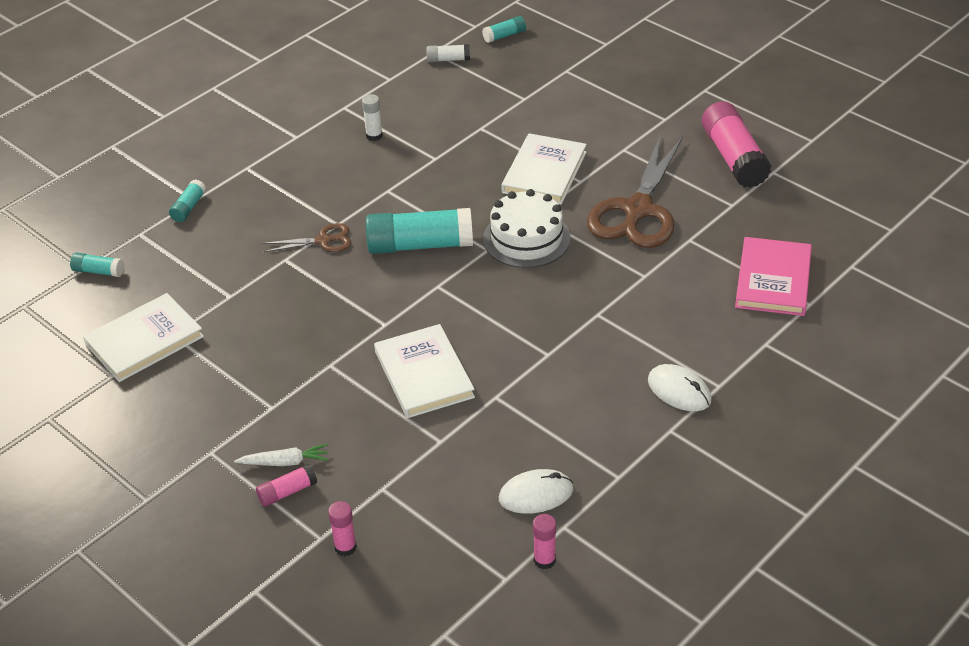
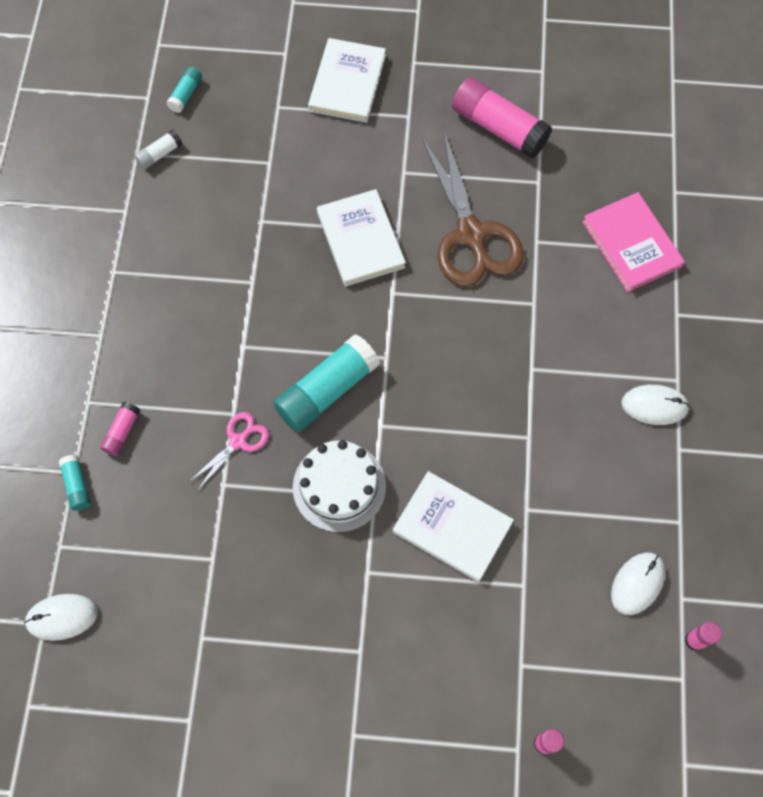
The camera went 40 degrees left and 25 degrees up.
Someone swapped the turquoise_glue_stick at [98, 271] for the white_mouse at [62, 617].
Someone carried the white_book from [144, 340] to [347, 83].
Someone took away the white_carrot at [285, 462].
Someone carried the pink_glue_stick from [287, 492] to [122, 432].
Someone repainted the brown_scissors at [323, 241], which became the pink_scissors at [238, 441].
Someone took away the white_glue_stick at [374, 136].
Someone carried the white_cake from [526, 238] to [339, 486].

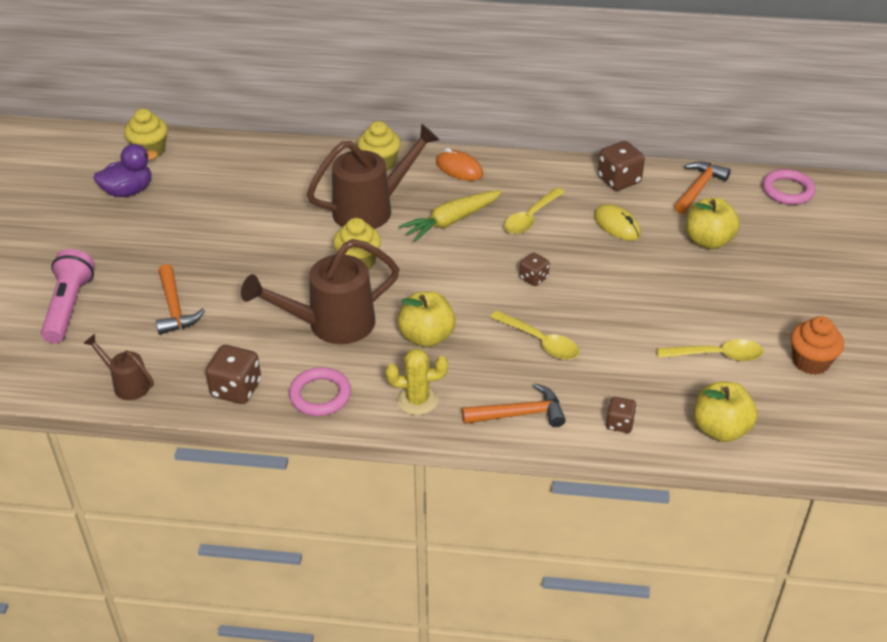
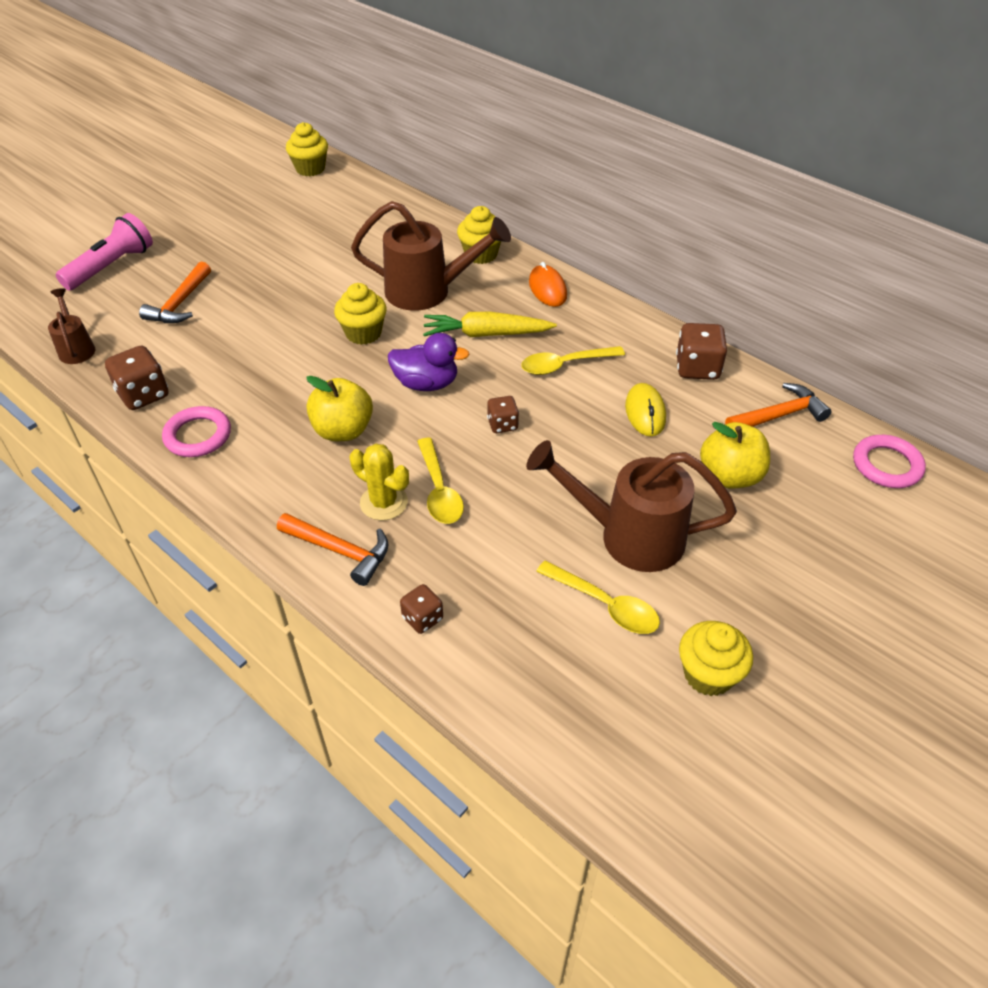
The camera went 35 degrees right and 5 degrees up.
Someone carried the purple_duck from [128, 191] to [426, 383].
Someone carried the brown_watering_can from [332, 324] to [630, 536].
Someone carried the yellow_cactus from [417, 400] to [384, 502].
Someone took away the yellow_apple at [720, 429].
Someone repainted the orange_cupcake at [810, 362], which became the yellow_cupcake at [708, 674].

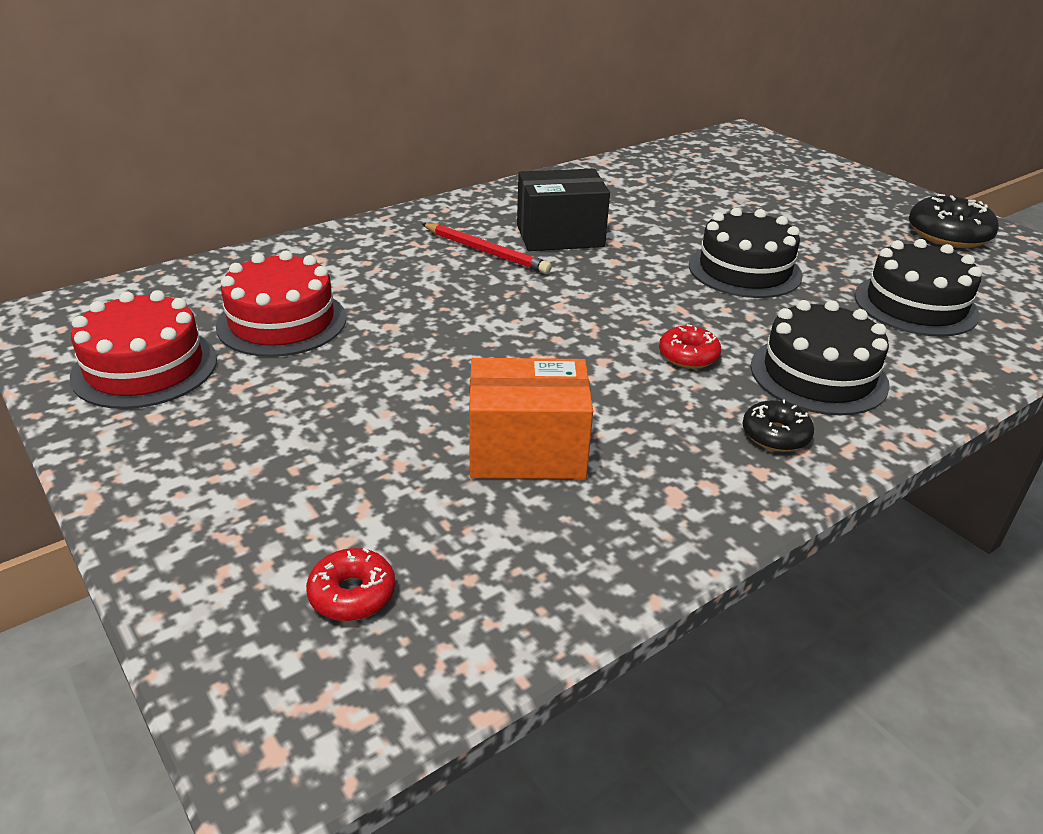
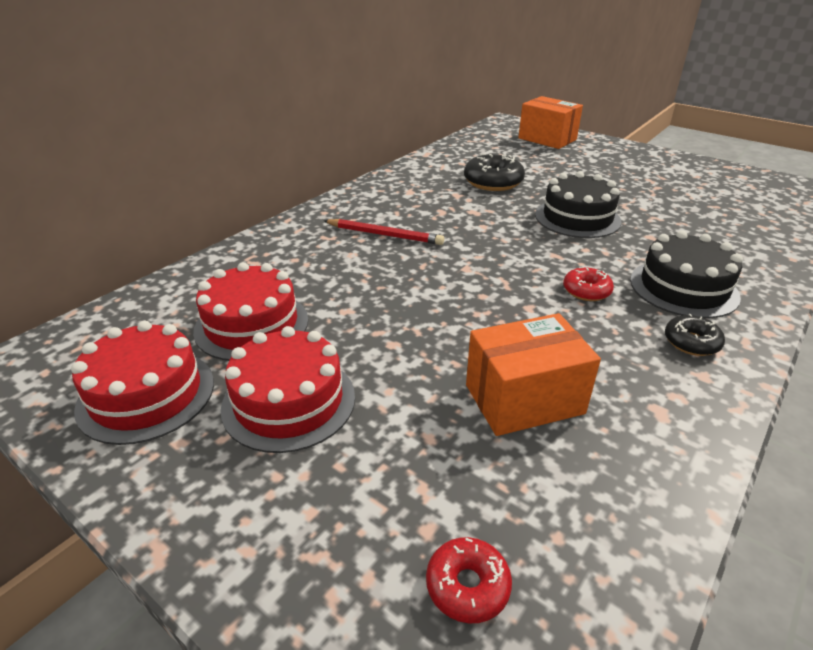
The camera went 15 degrees left and 0 degrees up.
Someone took away the black_box at [560, 236].
Someone took away the black_cake at [915, 305].
Someone carried the black_donut from [948, 235] to [493, 182].
Someone put down the red_cake at [289, 401].
Someone put down the orange_box at [547, 139].

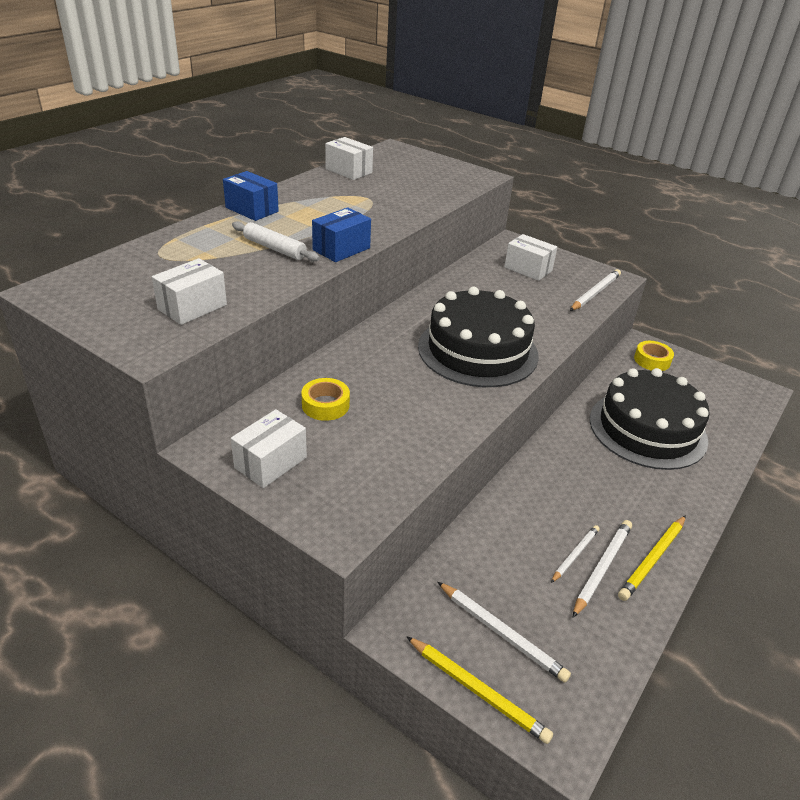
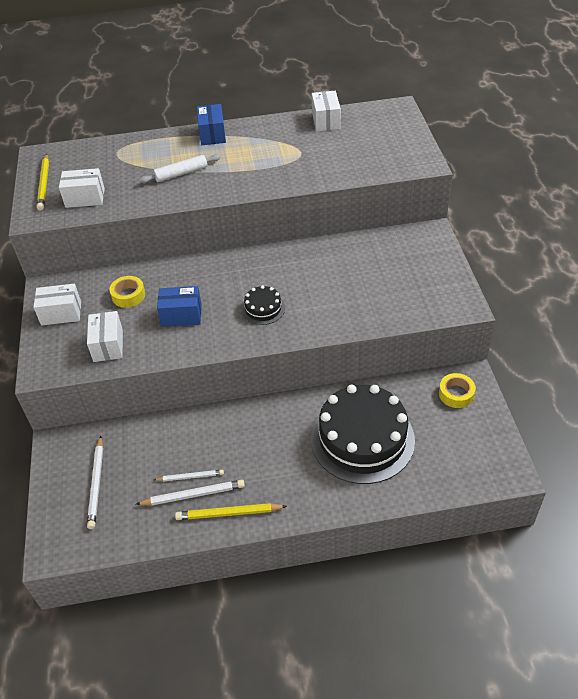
The camera went 50 degrees right and 10 degrees up.
Someone rotated the white_rolling_pin at [274, 248] by 75 degrees clockwise.
Someone carried the blue_box from [341, 249] to [181, 315].
Someone carried the yellow_pencil from [477, 691] to [44, 184].
Someone scaled the black_cake at [478, 350] by 0.44.
Someone carried the white_box from [528, 269] to [108, 345].
Someone took away the white_pencil at [595, 293].

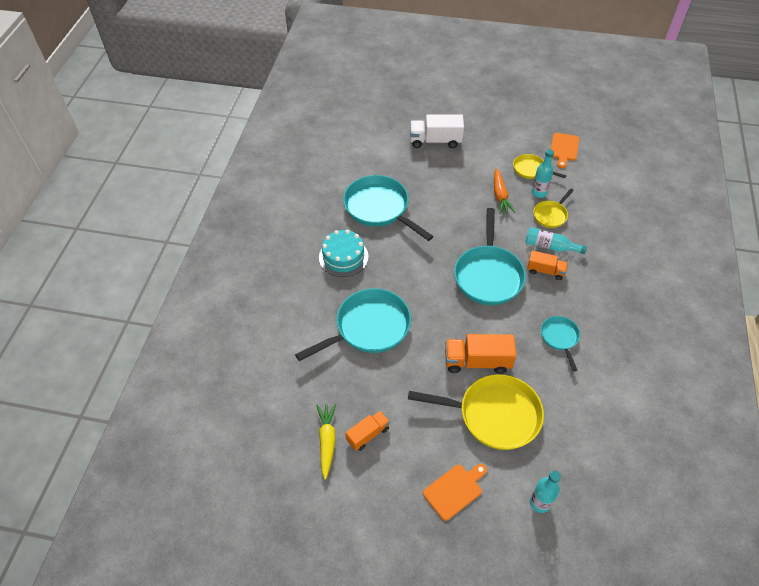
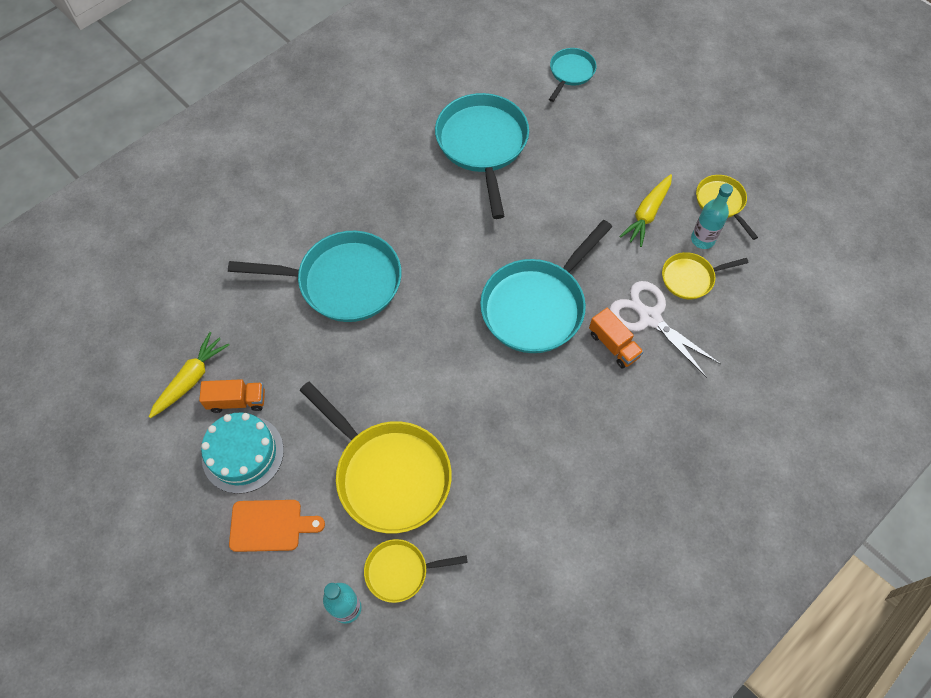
The camera went 35 degrees right and 10 degrees up.
Someone carried the turquoise_cake from [343, 257] to [243, 454].
Someone took away the white_truck at [435, 141].
Someone took away the orange_truck at [477, 361].
Someone repainted the orange_carrot at [500, 196], which became the yellow_carrot at [647, 214].
Someone swapped the turquoise_bottle at [550, 246] for the white_scissors at [649, 318].
Someone carried the turquoise_pan from [560, 338] to [570, 73].
Someone took away the orange_cutting_board at [564, 148].
Someone put down the yellow_pan at [401, 571].

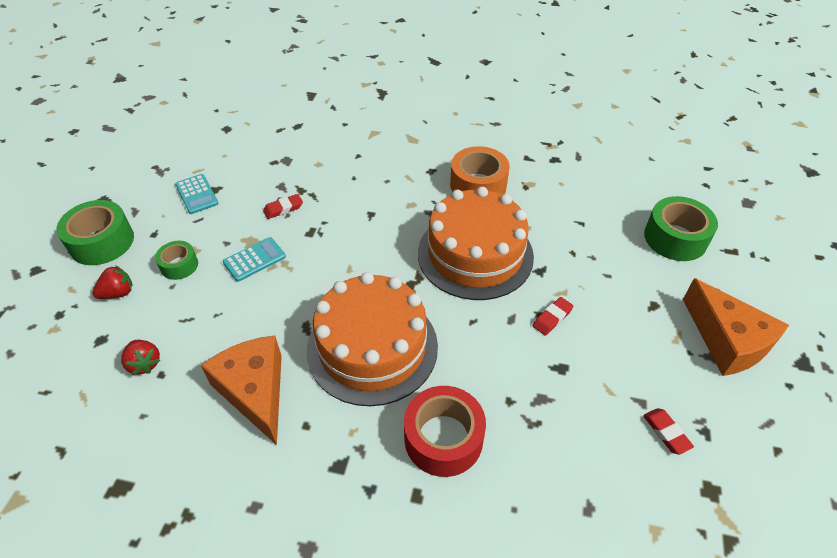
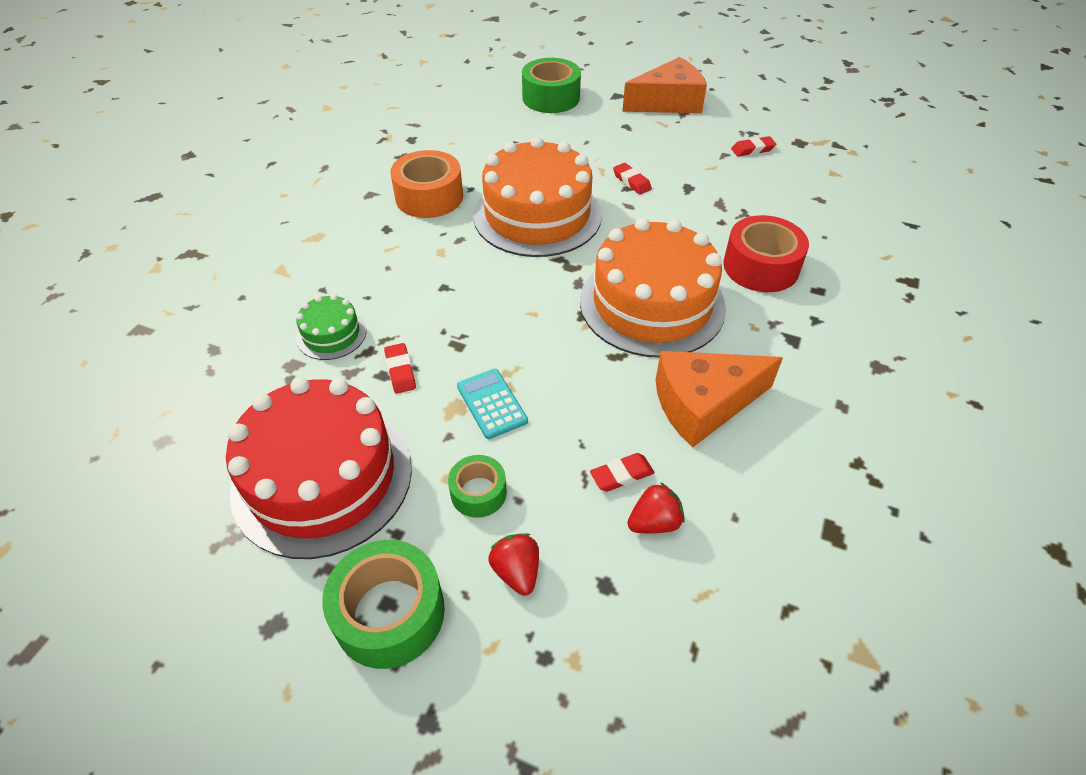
The camera went 80 degrees left and 0 degrees up.
Someone swapped the turquoise_calculator at [196, 194] for the red_cake at [322, 478].
Someone put down the green_cake at [331, 334].
Someone put down the red_eraser at [621, 475].

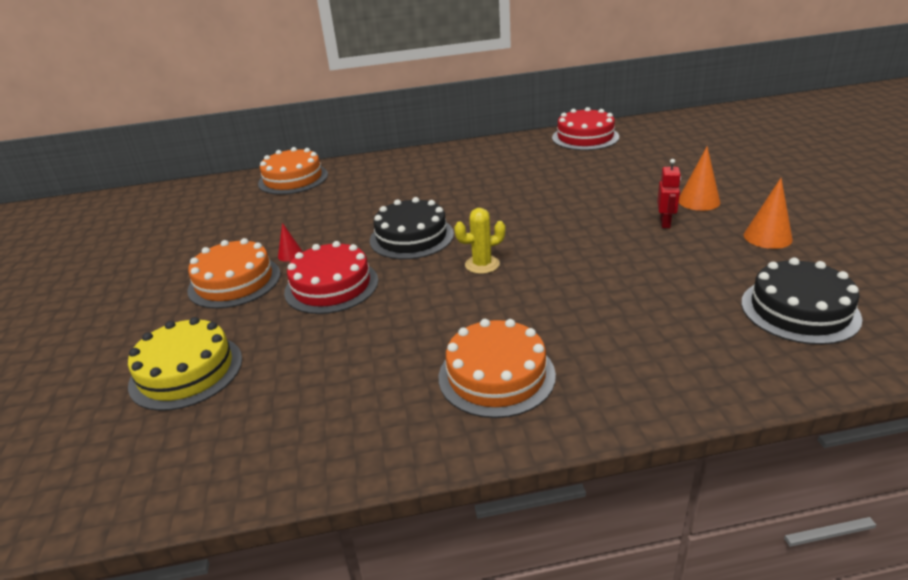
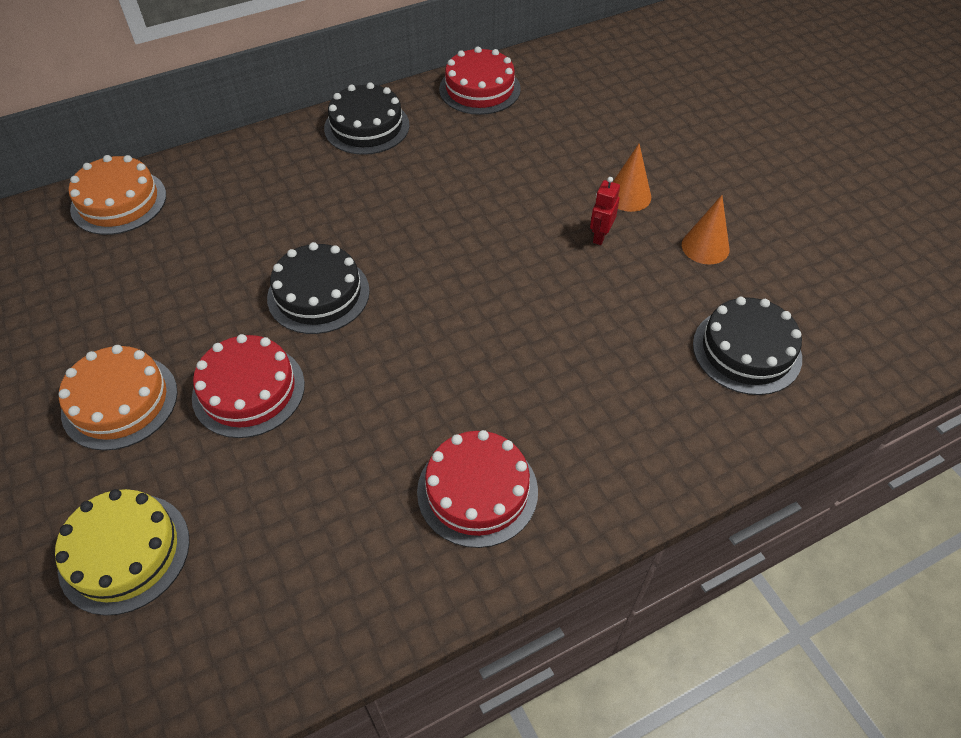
The camera went 20 degrees left and 20 degrees up.
Someone took away the red_cone at [290, 254].
Someone repainted the orange_cake at [496, 375], which became the red_cake at [477, 491].
Someone took away the yellow_cactus at [482, 265].
Someone rotated the red_robot at [665, 223] by 150 degrees counterclockwise.
Someone put down the black_cake at [367, 126].

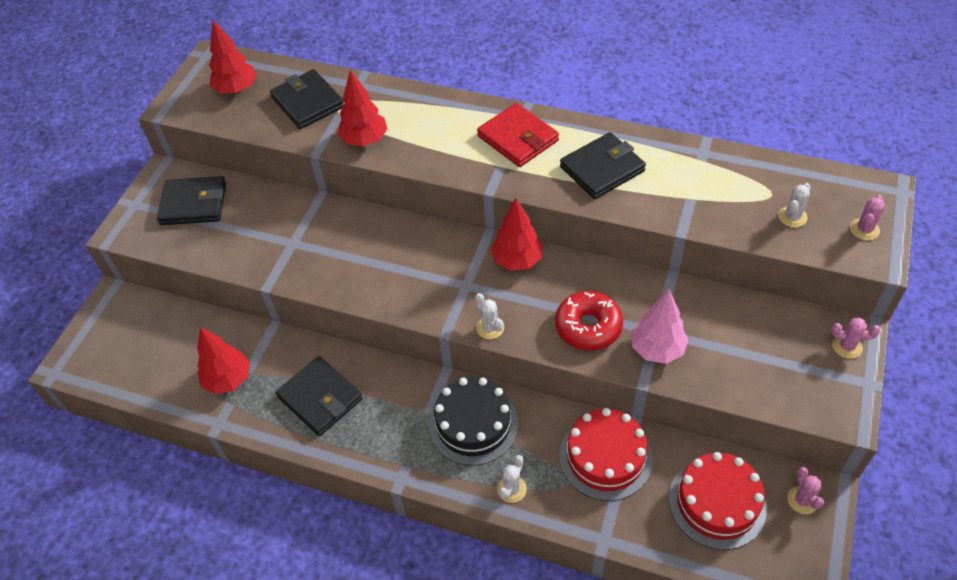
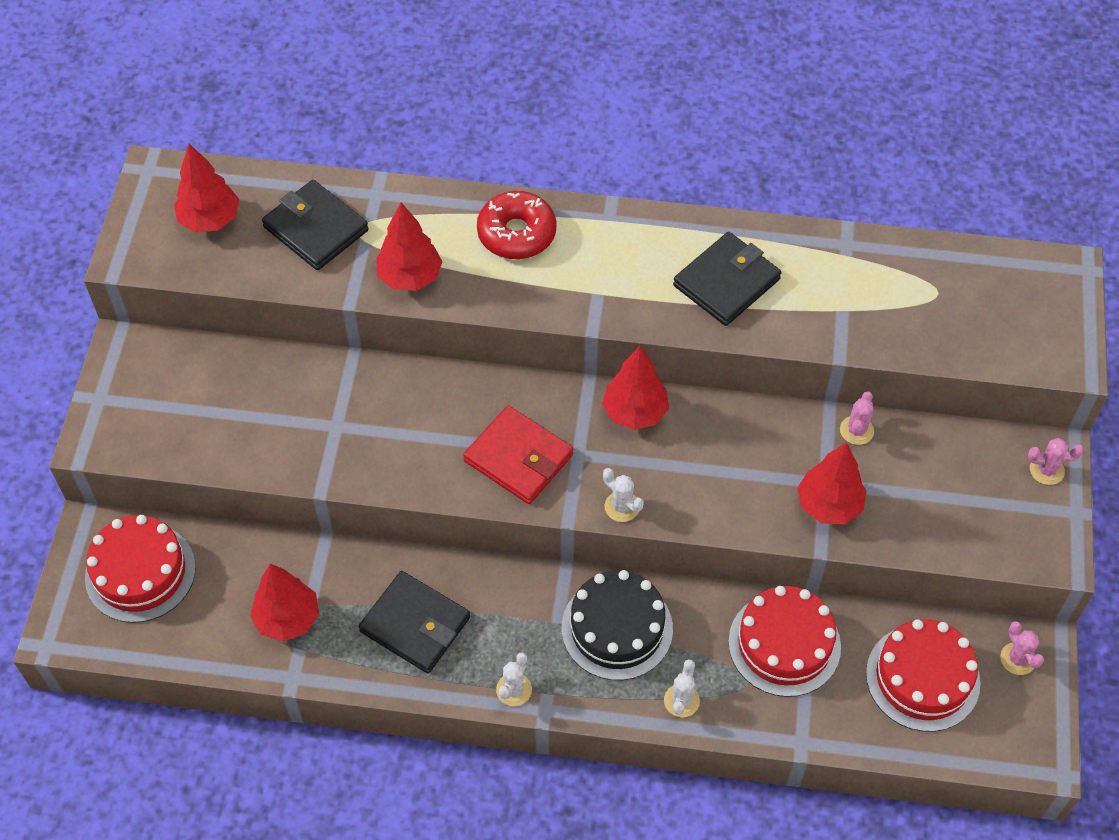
The camera went 15 degrees left and 5 degrees up.
Someone took away the black_wallet at [194, 204].
Someone carried the red_wallet from [518, 138] to [519, 458].
Someone carried the red_donut from [588, 327] to [516, 233].
Someone repainted the pink_tree at [657, 349], which became the red_tree at [829, 505].
Someone carried the white_cactus from [792, 217] to [514, 689].
Someone carried the pink_cactus from [864, 229] to [856, 430].
Someone put down the red_cake at [140, 572].

